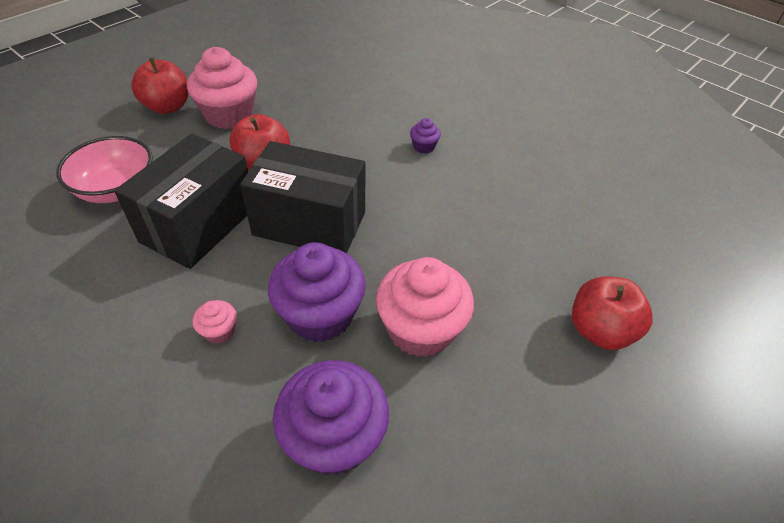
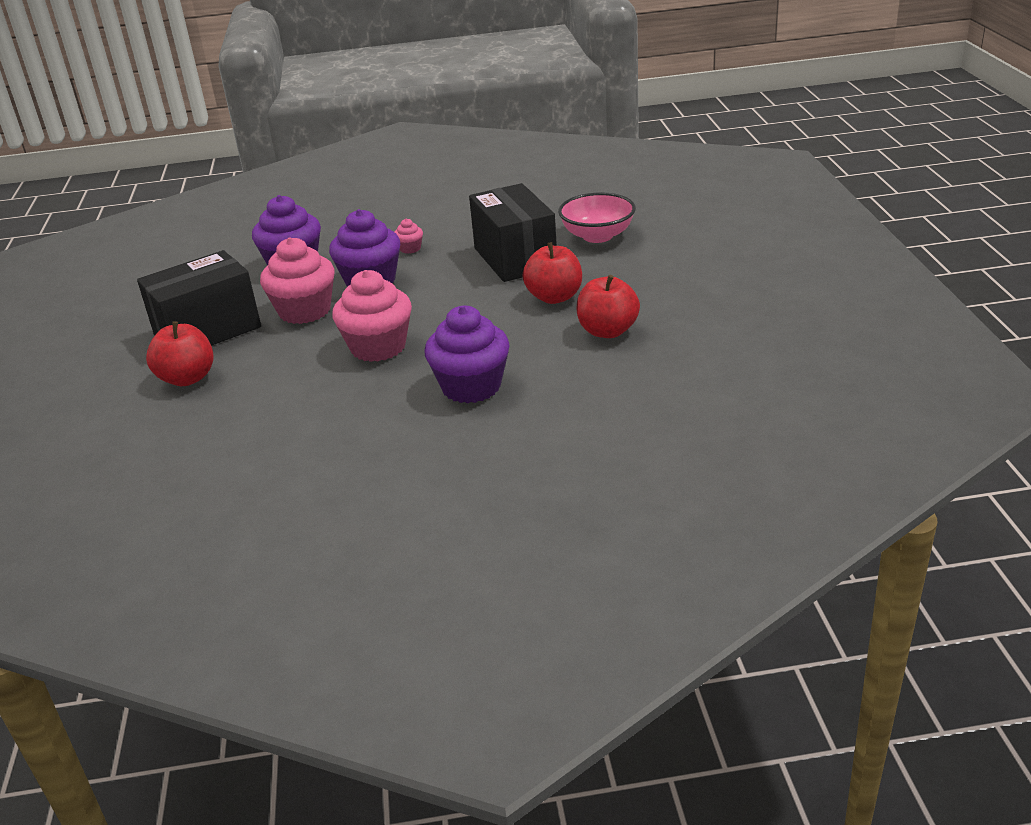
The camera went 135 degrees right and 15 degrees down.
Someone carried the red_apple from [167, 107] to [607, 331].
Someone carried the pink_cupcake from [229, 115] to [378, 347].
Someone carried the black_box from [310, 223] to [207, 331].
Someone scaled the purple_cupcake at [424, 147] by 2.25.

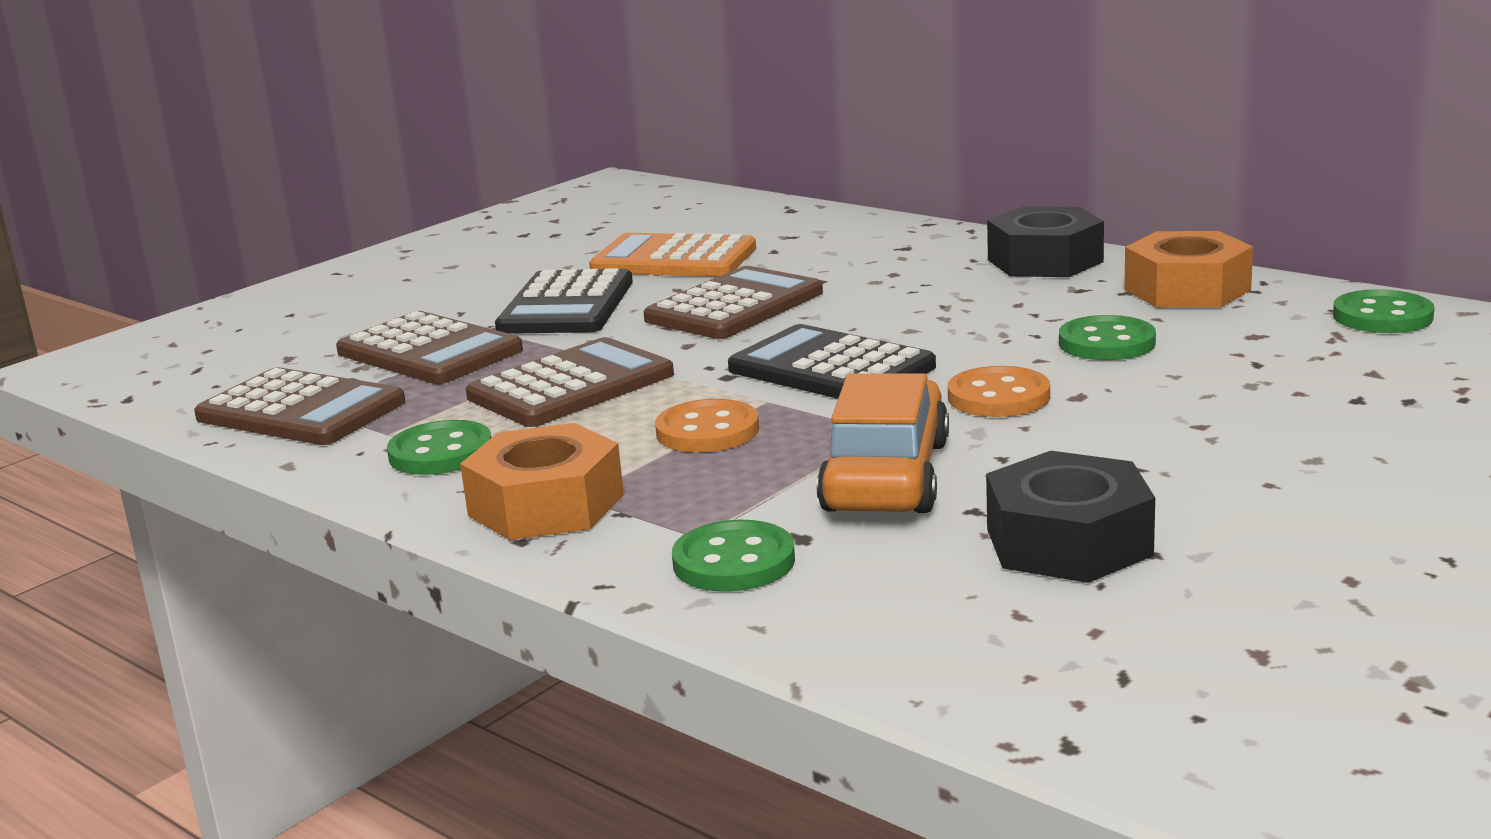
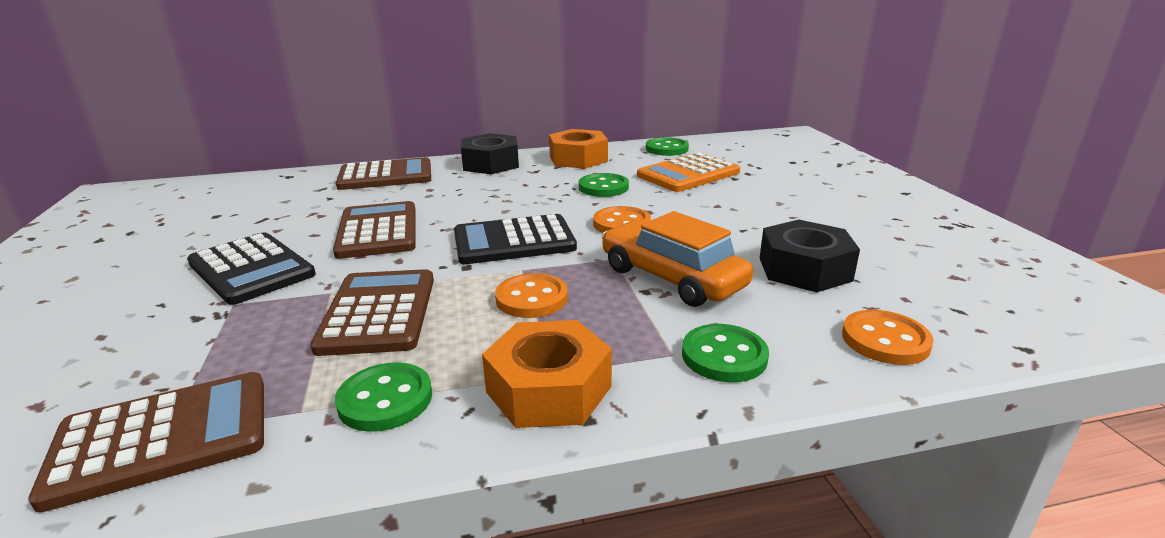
The camera went 55 degrees left and 5 degrees up.
Someone carried the brown_calculator from [429, 351] to [385, 176].
Someone carried the orange_calculator from [673, 259] to [688, 174].
Someone put down the orange_button at [885, 340].

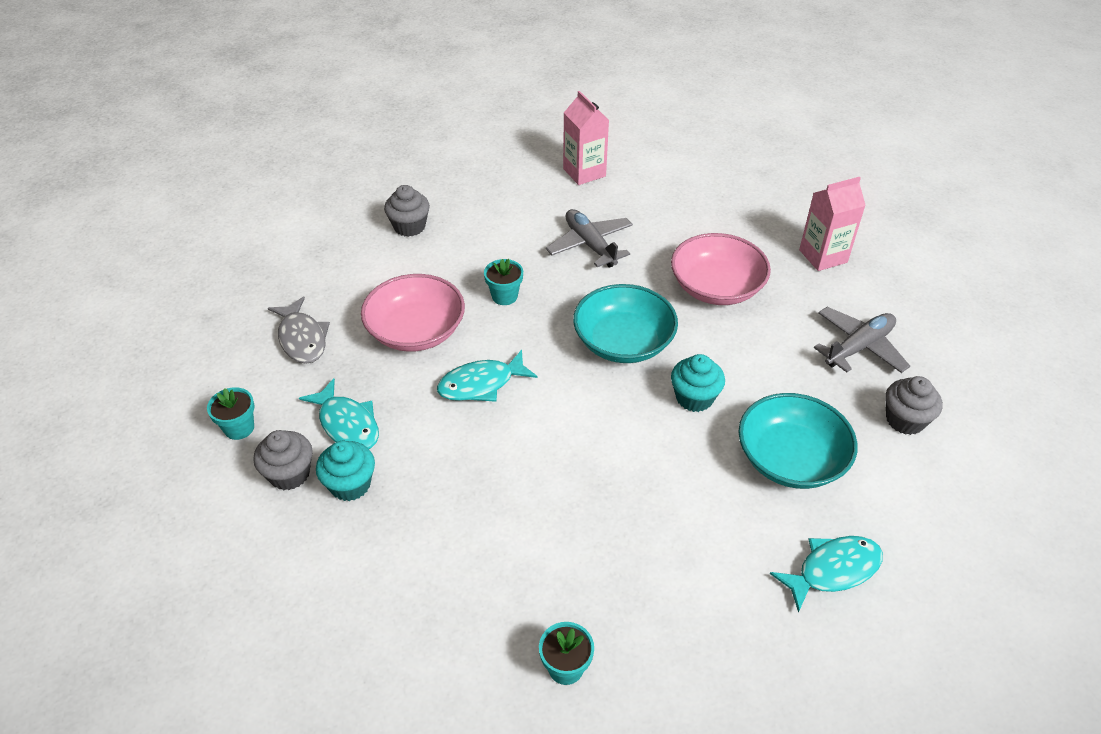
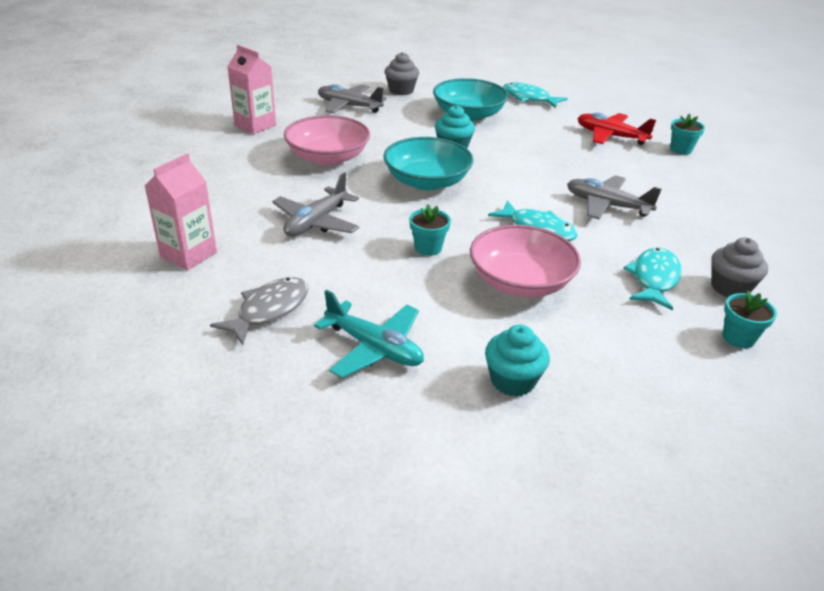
The camera went 120 degrees left and 10 degrees down.
Someone carried the grey_fish from [302, 338] to [269, 310].
Someone carried the turquoise_cupcake from [350, 484] to [512, 381].
Someone swapped the grey_cupcake at [409, 226] for the turquoise_plane at [374, 348].
Someone put down the grey_plane at [607, 205].
Someone put down the red_plane at [610, 136].

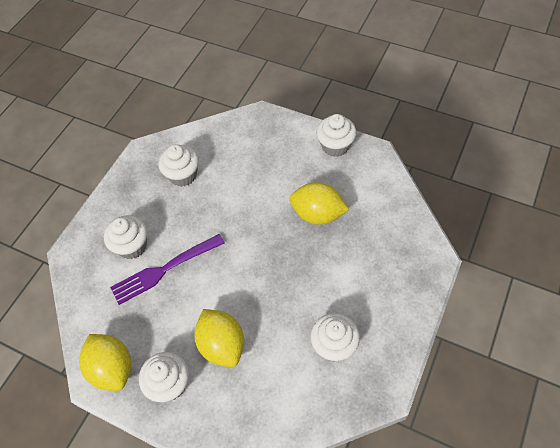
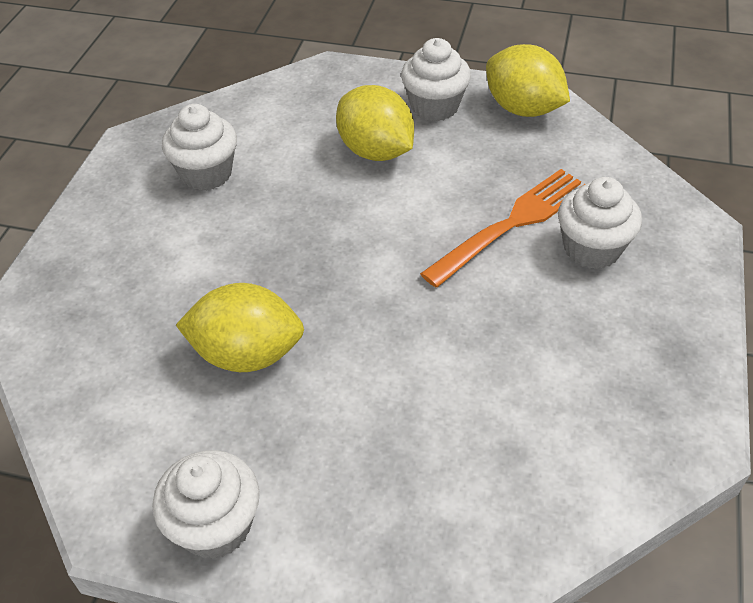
The camera went 165 degrees right and 10 degrees down.
Someone repainted the purple_fork at [164, 270], which became the orange_fork at [512, 224].
Someone took away the white_cupcake at [183, 175].

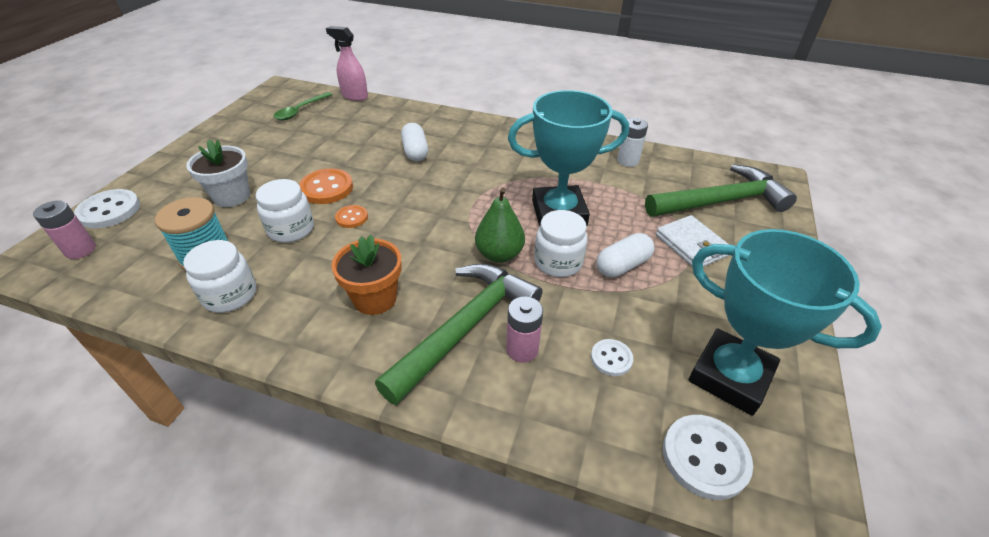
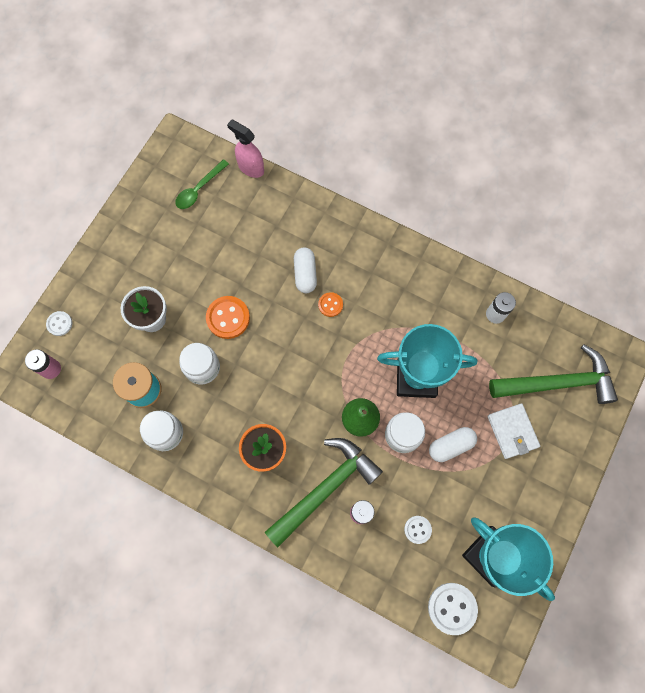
The camera went 10 degrees right and 30 degrees up.
Someone scaled the white_button at [109, 210] by 0.58.
Someone carried the orange_button from [352, 217] to [330, 305].

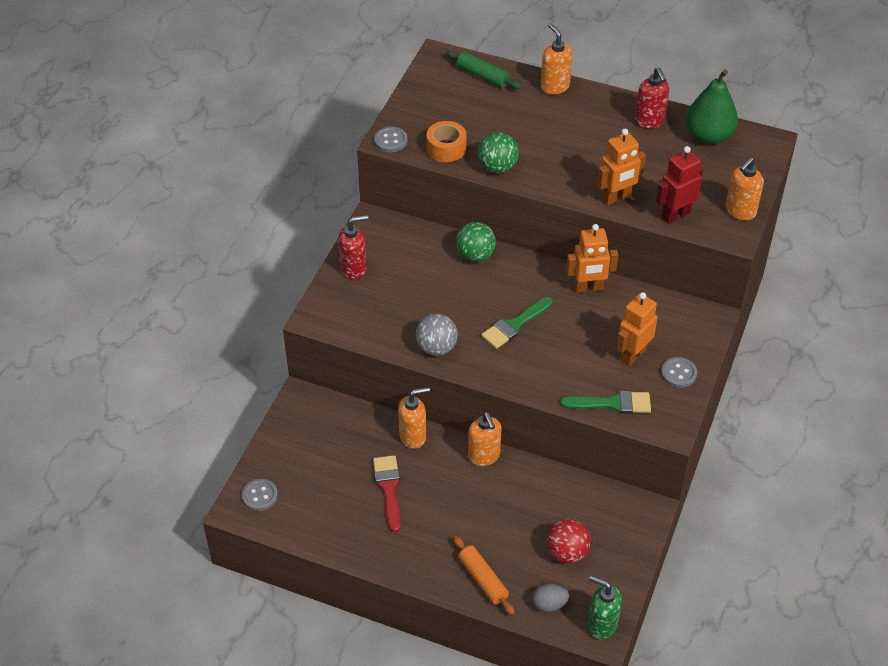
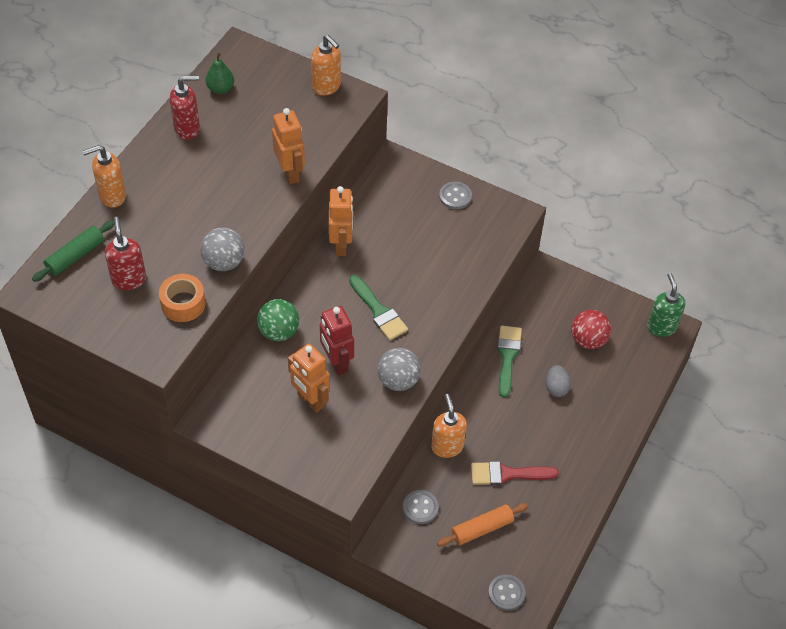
The camera went 85 degrees left and 5 degrees up.
Someone carried the red_soap_dispenser from [354, 269] to [129, 279].
Someone carried the grey_button from [390, 141] to [420, 508].
Someone carried the orange_rolling_pin from [483, 579] to [482, 528].
Someone took away the orange_soap_dispenser at [484, 456].
Someone repainted the green_ball at [497, 167], which became the grey_ball at [224, 262].
Someone carried the grey_egg from [549, 604] to [556, 388].
Someone carried the green_brush from [612, 403] to [507, 356].
Someone rotated the green_soap_dispenser at [602, 625] by 135 degrees clockwise.
Someone carried the orange_robot from [632, 355] to [310, 400].
Someone carried the red_robot from [675, 215] to [336, 362].
Someone scaled the green_pear at [708, 136] by 0.56.

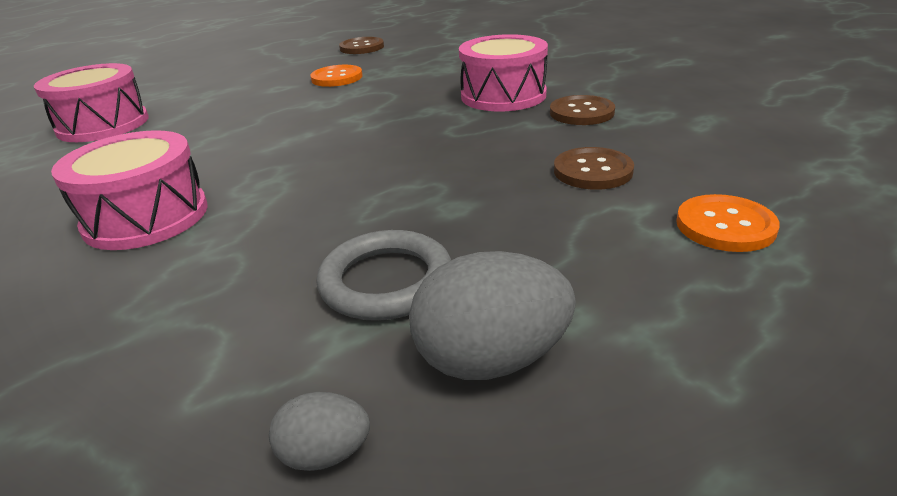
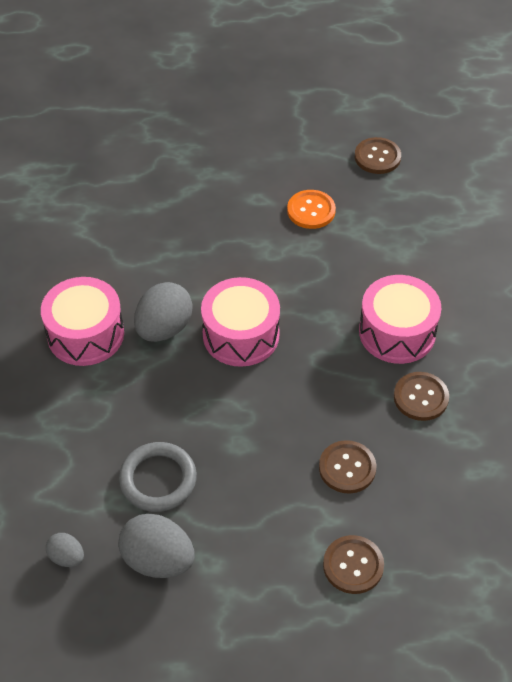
The camera went 35 degrees right and 20 degrees up.
Someone carried the pink_drum from [103, 125] to [241, 335].
Someone repainted the orange_button at [725, 226], which became the brown_button at [353, 565].
Someone put down the grey_egg at [164, 328].

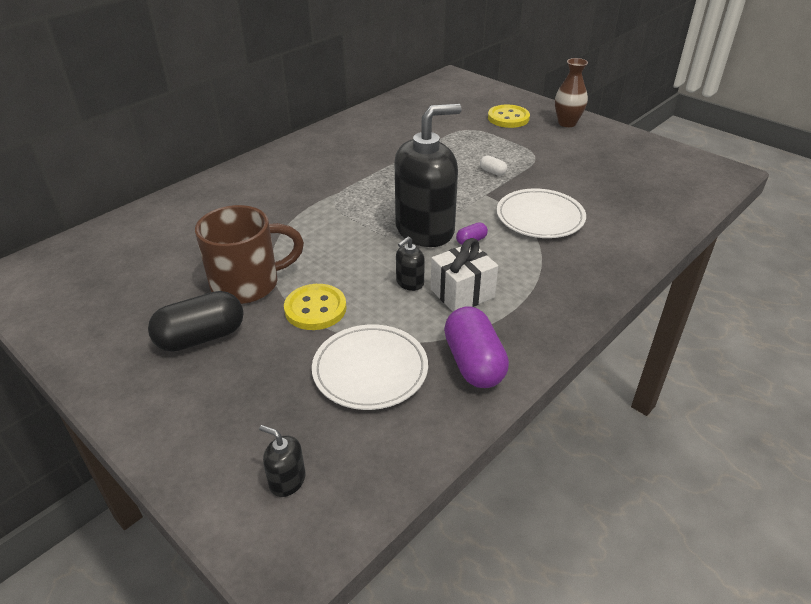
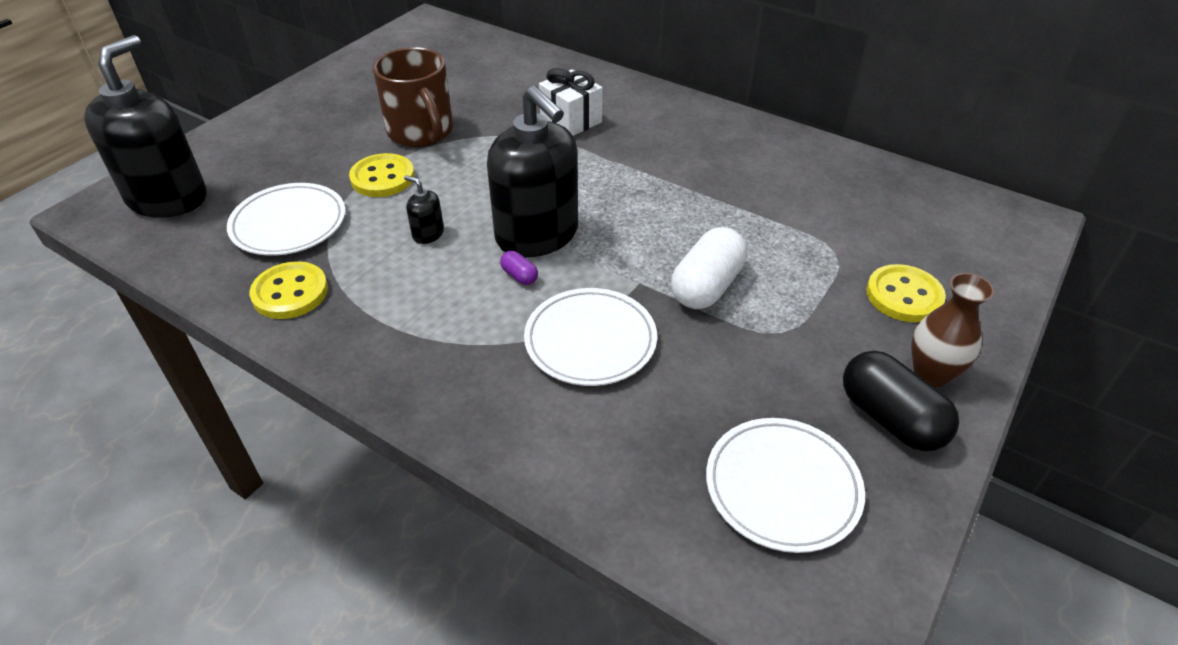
The camera went 80 degrees right and 5 degrees up.
Someone carried the black_capsule from [201, 337] to [890, 418].
Someone scaled the black_soap_dispenser at [287, 481] by 2.50.
Someone carried the white_gift from [462, 293] to [571, 120].
Someone swapped the purple_capsule at [474, 363] for the yellow_button at [290, 292].
Someone scaled the white_capsule at [492, 172] by 2.21.
Someone put down the white_plate at [782, 487].

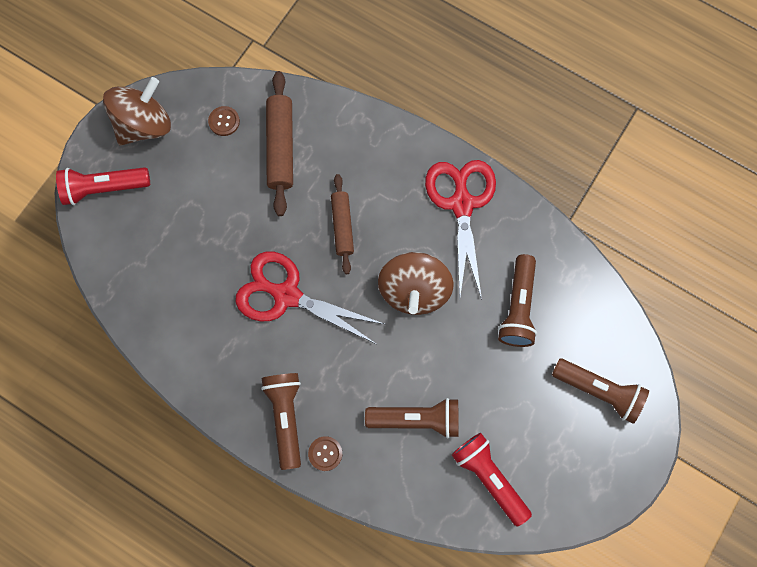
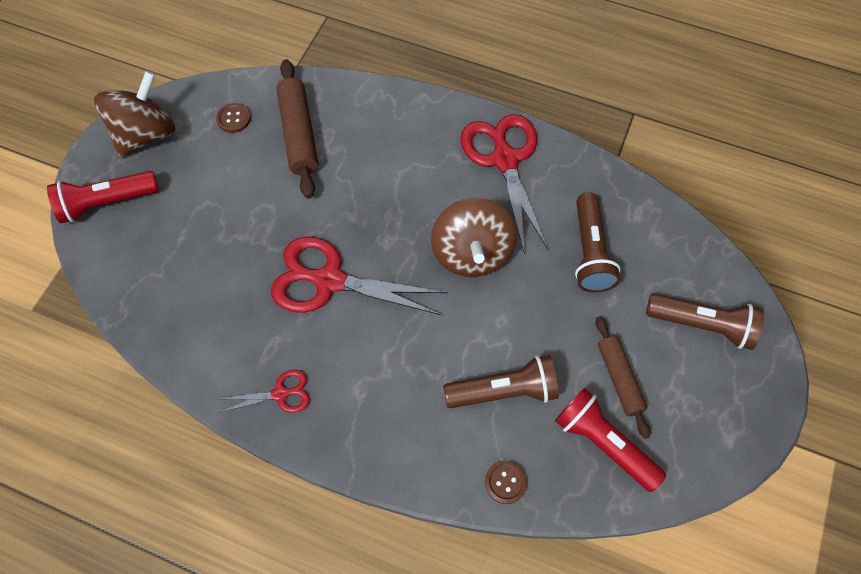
The camera went 10 degrees left and 10 degrees down.
Someone took away the brown_flashlight at [285, 417].
Someone carried the brown_button from [325, 453] to [505, 482].
Someone carried the brown_rolling_pin from [342, 226] to [619, 378].
Someone put down the red_scissors at [280, 394].

